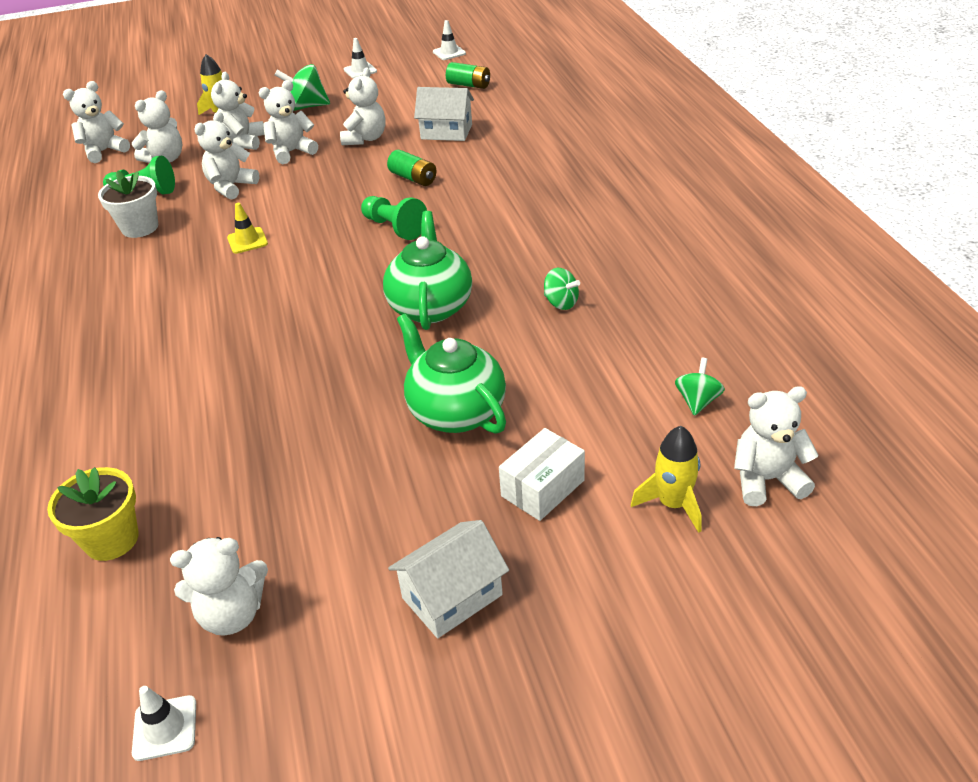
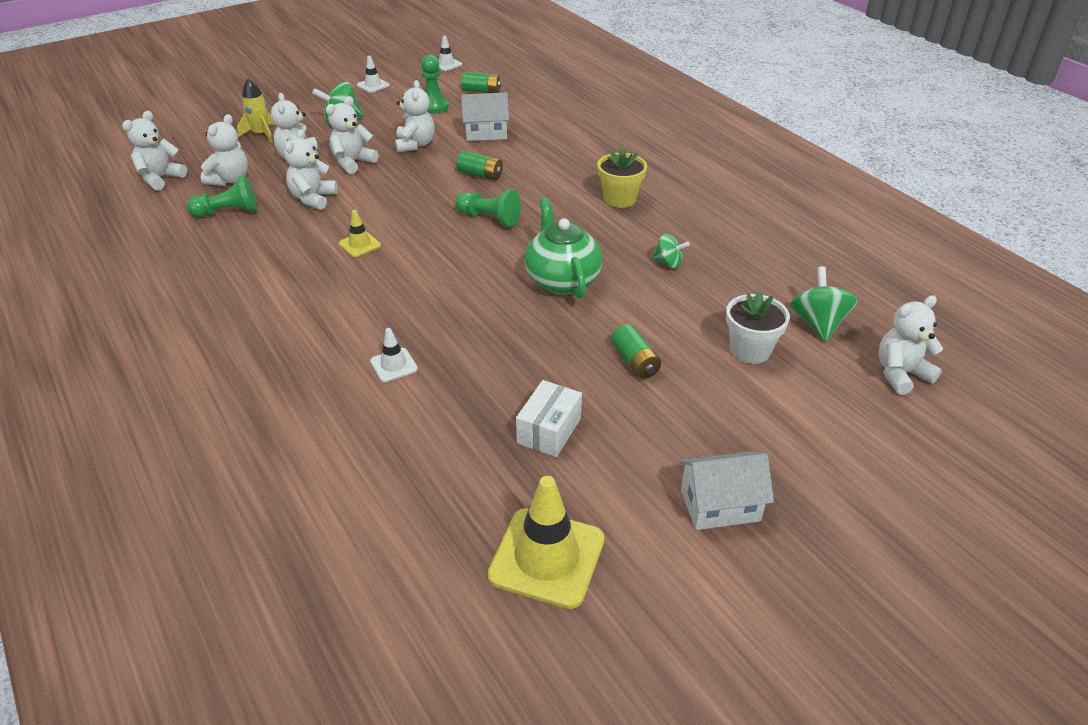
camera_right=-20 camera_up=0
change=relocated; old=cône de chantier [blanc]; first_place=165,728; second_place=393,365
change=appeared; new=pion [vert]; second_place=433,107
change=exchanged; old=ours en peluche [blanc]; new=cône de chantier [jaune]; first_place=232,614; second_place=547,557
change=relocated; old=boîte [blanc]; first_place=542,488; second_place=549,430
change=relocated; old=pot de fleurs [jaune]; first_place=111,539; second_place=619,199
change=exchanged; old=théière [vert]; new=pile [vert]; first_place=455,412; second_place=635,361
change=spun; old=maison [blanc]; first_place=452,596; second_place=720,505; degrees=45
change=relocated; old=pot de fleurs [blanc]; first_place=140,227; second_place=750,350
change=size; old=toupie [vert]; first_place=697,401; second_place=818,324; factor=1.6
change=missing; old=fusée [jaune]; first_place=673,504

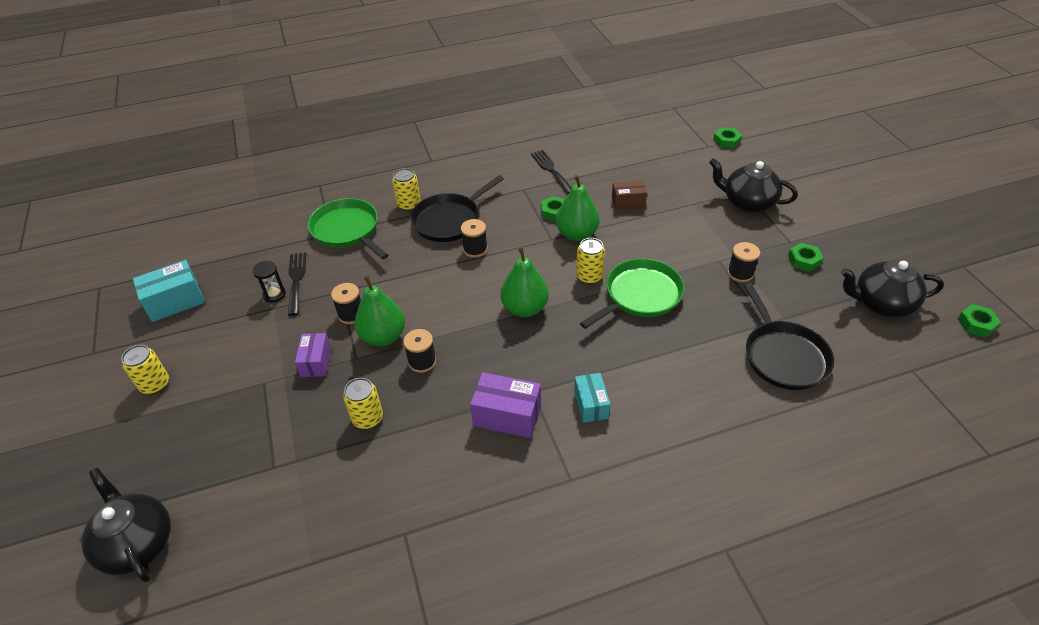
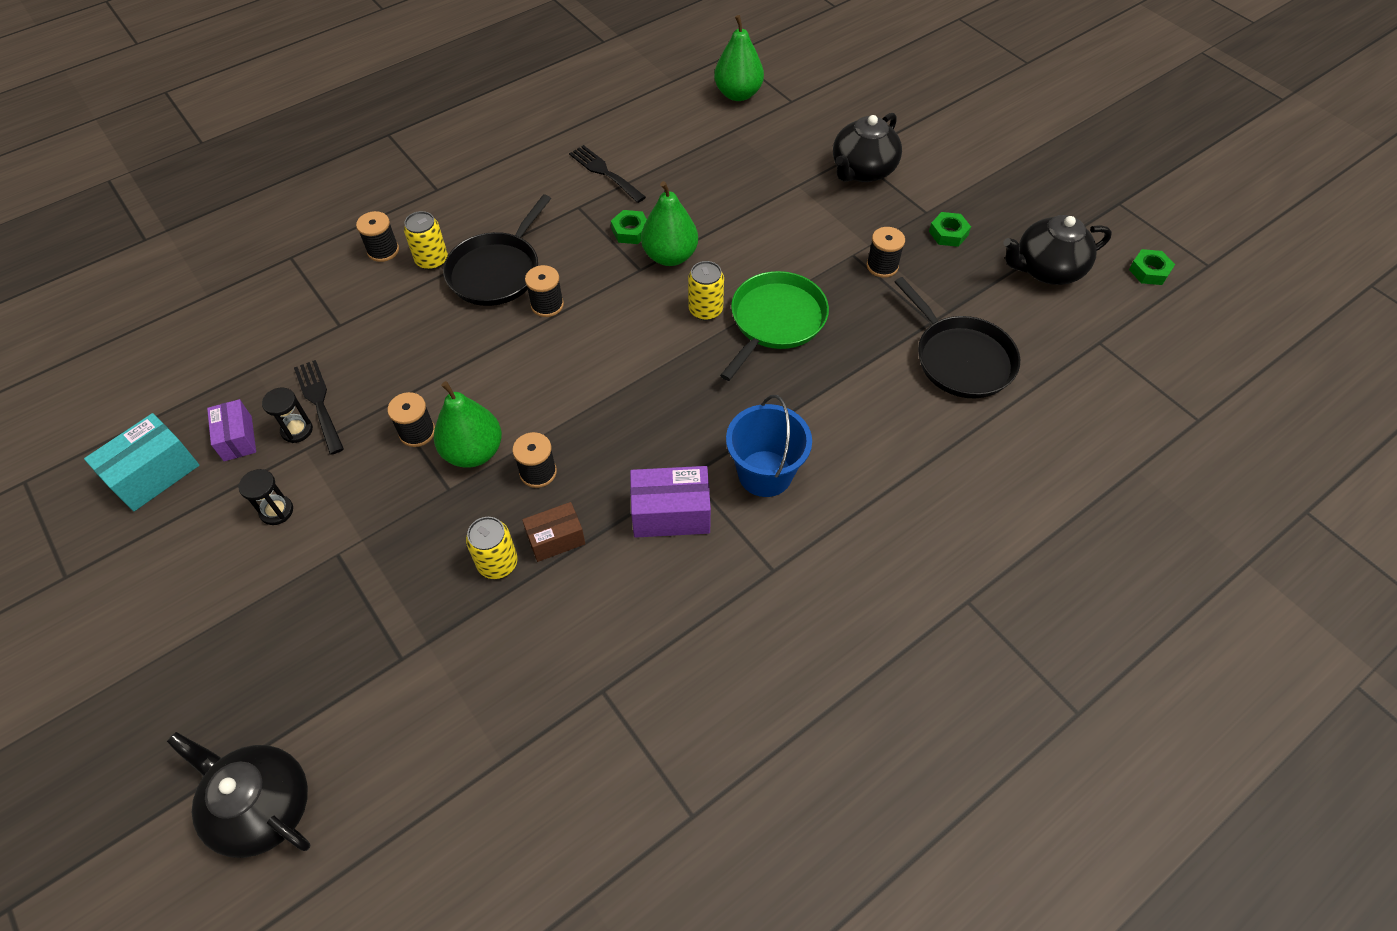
camera_right=-20 camera_up=10
change=relocated; old=boîte [violet]; first_place=316,362; second_place=238,438
change=appeared; new=sablier [noir]; second_place=276,511
change=appeared; new=bobine [noir]; second_place=383,250
change=relocated; old=boîte [marron]; first_place=628,202; second_place=556,539
change=relocated; old=poire [vert]; first_place=525,308; second_place=738,94
change=exchanged; old=boîte [turquoise]; new=seau [bleu]; first_place=591,404; second_place=765,473
change=spun; old=théière [noir]; first_place=747,203; second_place=862,171; degrees=-60
change=missing; old=canette [jaune]; first_place=155,384
change=missing; old=poêle [vert]; first_place=347,230
change=missing; old=écrou [vert]; first_place=726,141

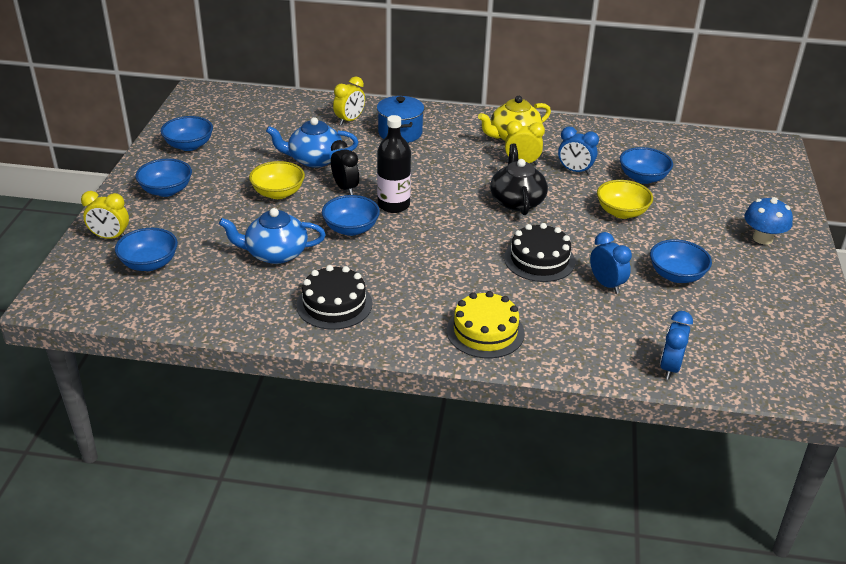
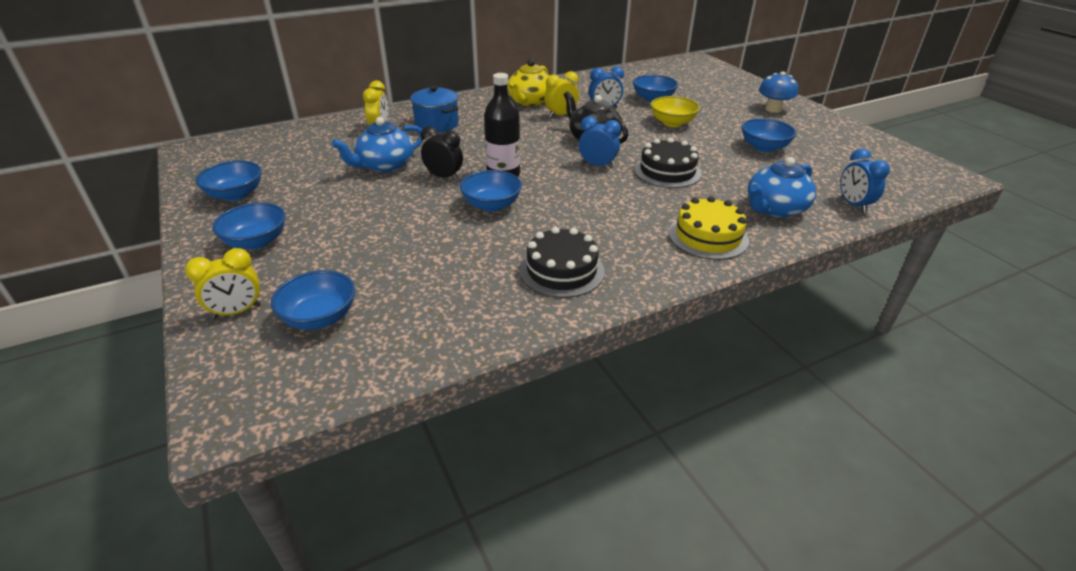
camera_right=-35 camera_up=0
change=relocated; old=réveil [bleu]; first_place=606,284; second_place=597,165
change=relocated; old=théière [bleu]; first_place=275,253; second_place=774,209
change=missing; old=bol [jaune]; first_place=278,193

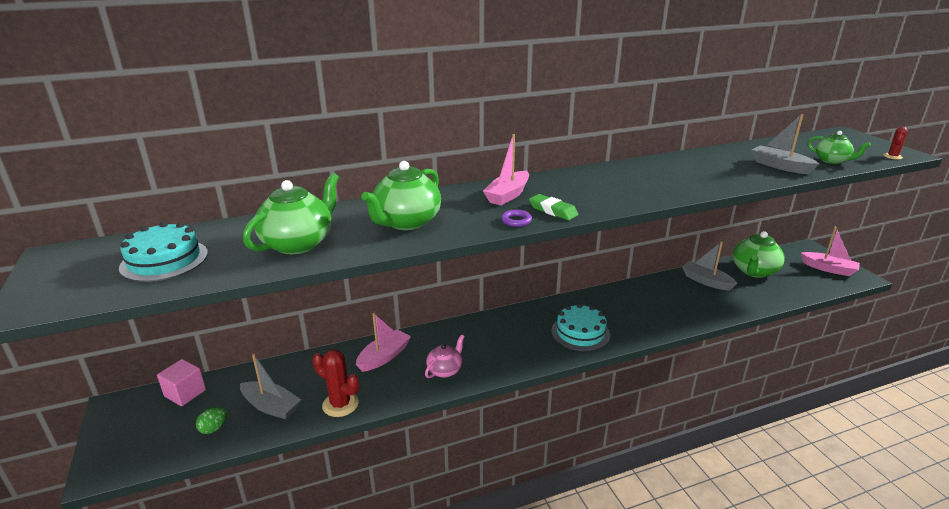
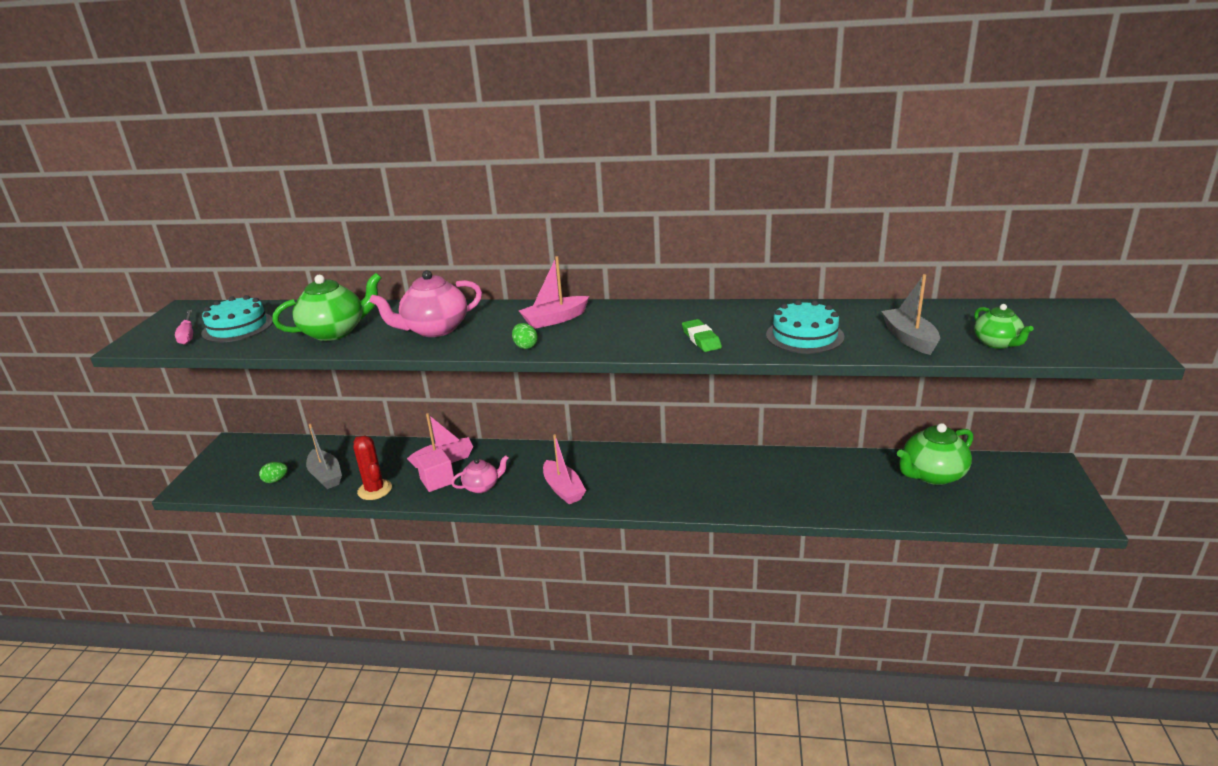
camera_right=30 camera_up=0
change=appeared; new=tournevis [rose]; second_place=187,335
change=colour; old=théière [vert]; new=théière [rose]; first_place=406,222; second_place=434,329
change=relocated; old=cube [rose]; first_place=185,393; second_place=437,481
change=exchanged; old=anneau [violet]; new=œuf [vert]; first_place=516,221; second_place=525,346
change=relocated; old=bateau [rose]; first_place=829,269; second_place=563,489
change=relocated; old=gomme [vert]; first_place=553,210; second_place=701,339
change=relocated; old=gâteau [turquoise]; first_place=580,332; second_place=804,336
change=missing; old=bateau [gris]; first_place=706,281
change=missing; old=cactus [rouge]; first_place=892,156

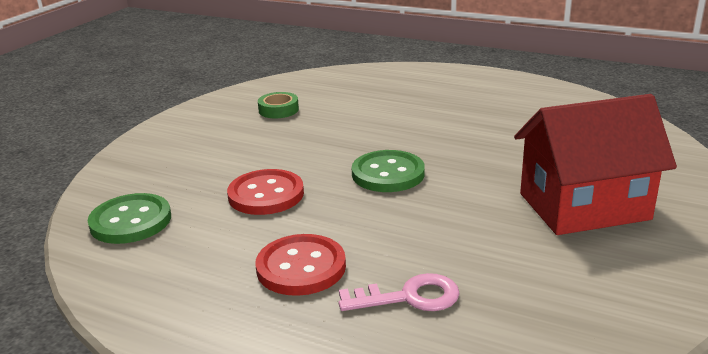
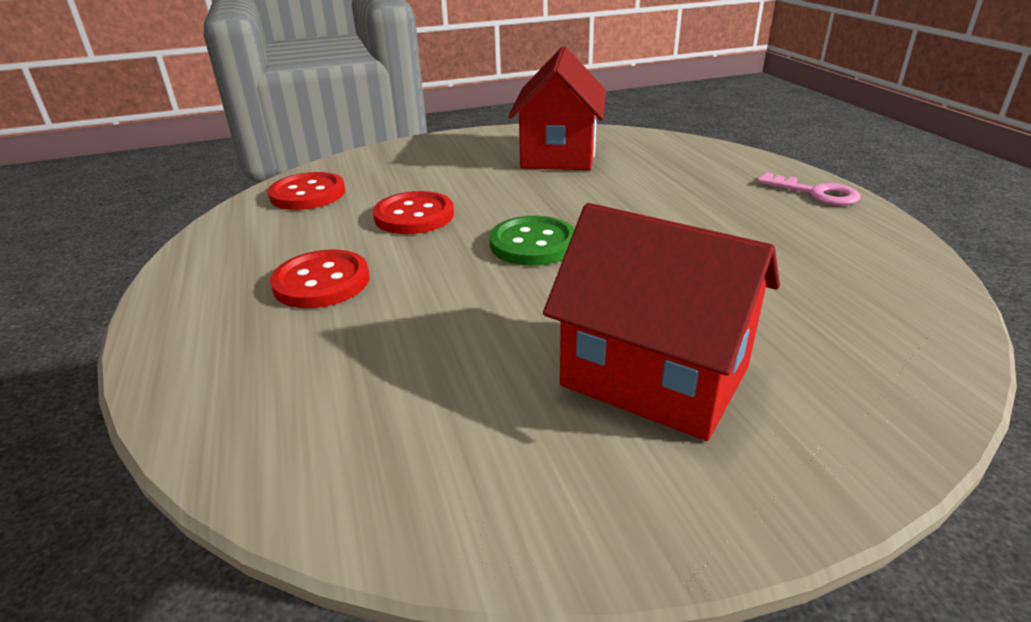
camera_right=45 camera_up=5
change=colour; old=bouton [vert]; new=bouton [rouge]; first_place=131,221; second_place=308,194
change=exchanged; old=ruban adhésif [vert]; new=maison [rouge]; first_place=278,110; second_place=559,154
change=relocated; old=clé [rose]; first_place=409,297; second_place=815,193

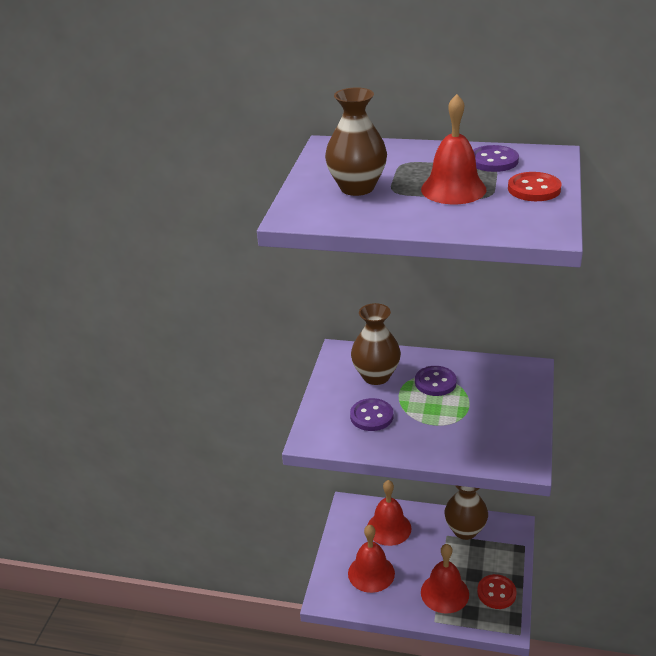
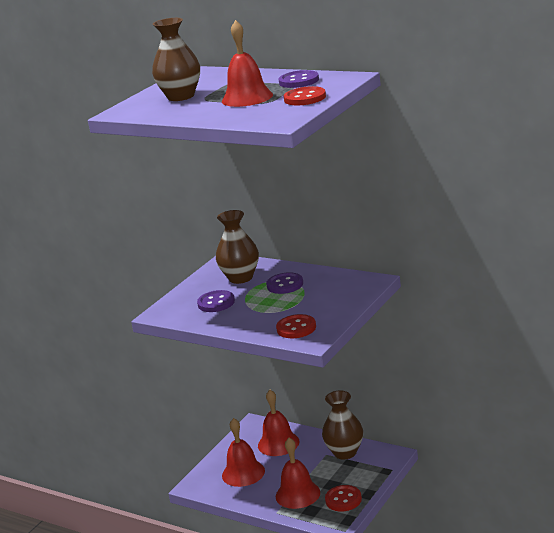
camera_right=20 camera_up=-10
change=appeared; new=bouton [rouge]; second_place=296,328

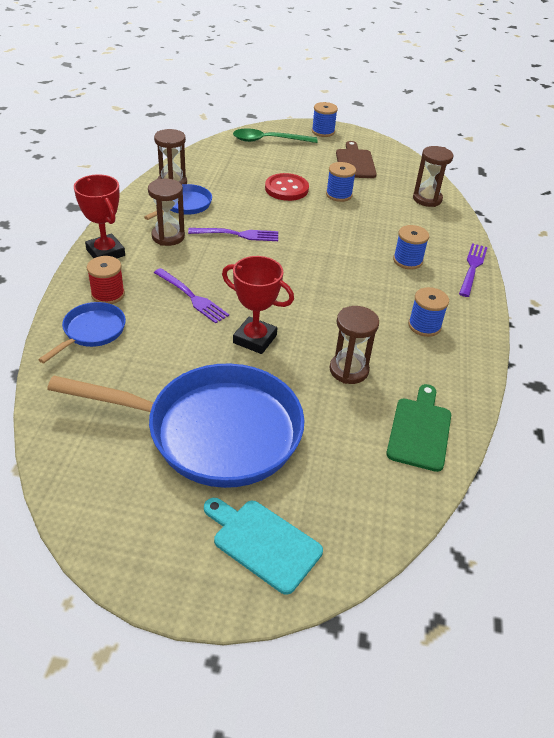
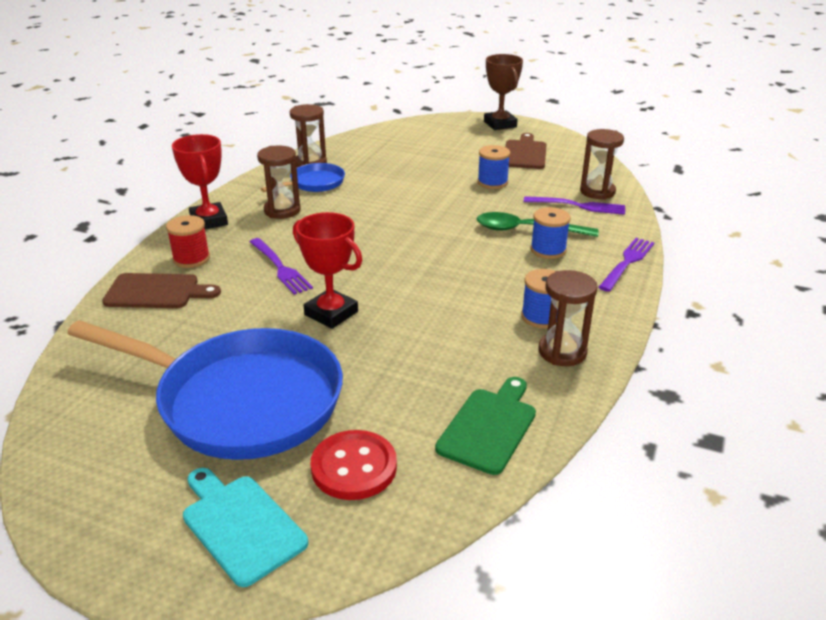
camera_right=15 camera_up=-10
change=exchanged; old=poêle [bleu]; new=planche à découper [marron]; first_place=92,332; second_place=156,291
change=relocated; old=bouton [rouge]; first_place=286,189; second_place=354,467
change=relocated; old=cuillère [vert]; first_place=268,140; second_place=527,230
change=exchanged; old=bobine [bleu]; new=trophée [marron]; first_place=323,132; second_place=500,124
change=relocated; old=fourchette [violet]; first_place=237,234; second_place=578,206
change=relocated; old=sablier [marron]; first_place=349,370; second_place=562,352

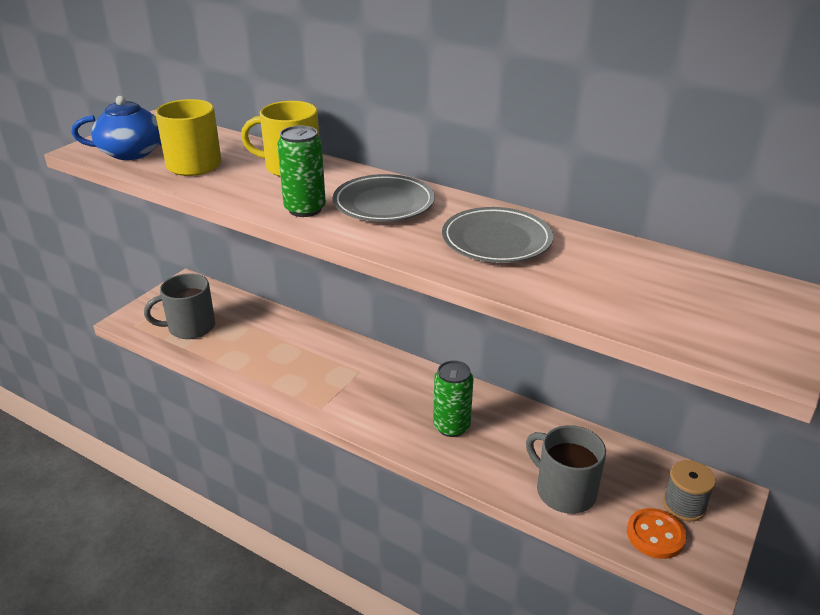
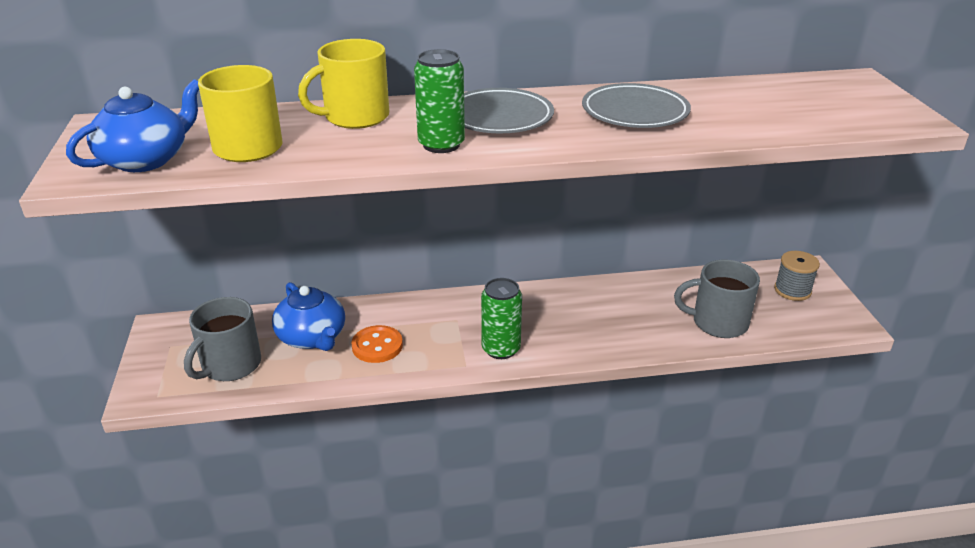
camera_right=-40 camera_up=0
change=appeared; new=théière [bleu]; second_place=312,337
change=relocated; old=bouton [orange]; first_place=655,535; second_place=377,346
change=relocated; old=canette [vert]; first_place=451,426; second_place=501,349

